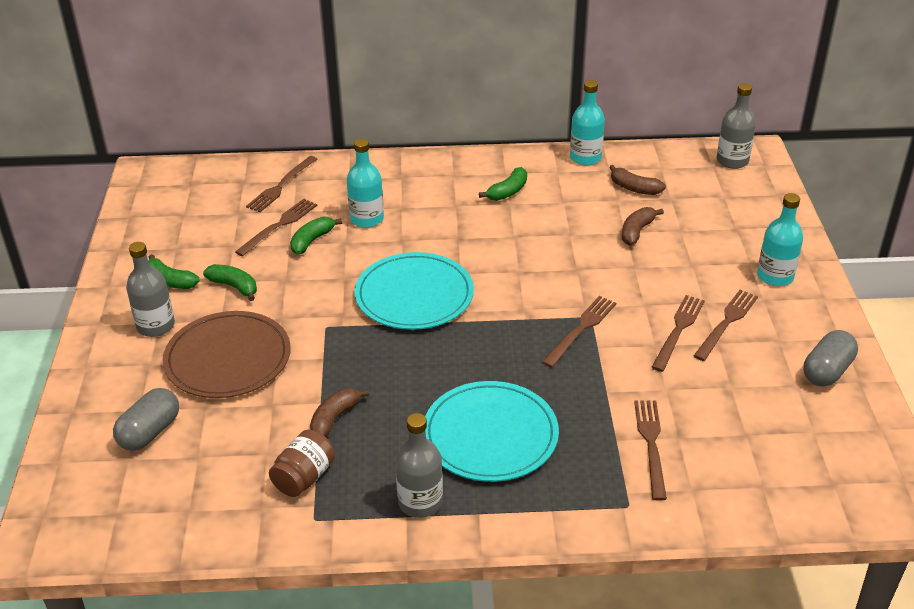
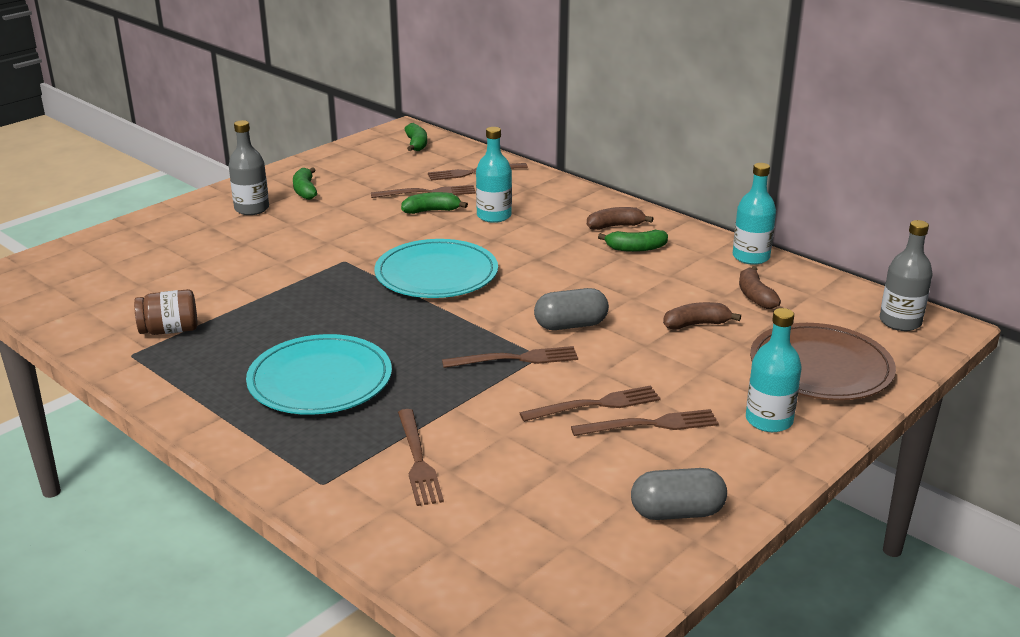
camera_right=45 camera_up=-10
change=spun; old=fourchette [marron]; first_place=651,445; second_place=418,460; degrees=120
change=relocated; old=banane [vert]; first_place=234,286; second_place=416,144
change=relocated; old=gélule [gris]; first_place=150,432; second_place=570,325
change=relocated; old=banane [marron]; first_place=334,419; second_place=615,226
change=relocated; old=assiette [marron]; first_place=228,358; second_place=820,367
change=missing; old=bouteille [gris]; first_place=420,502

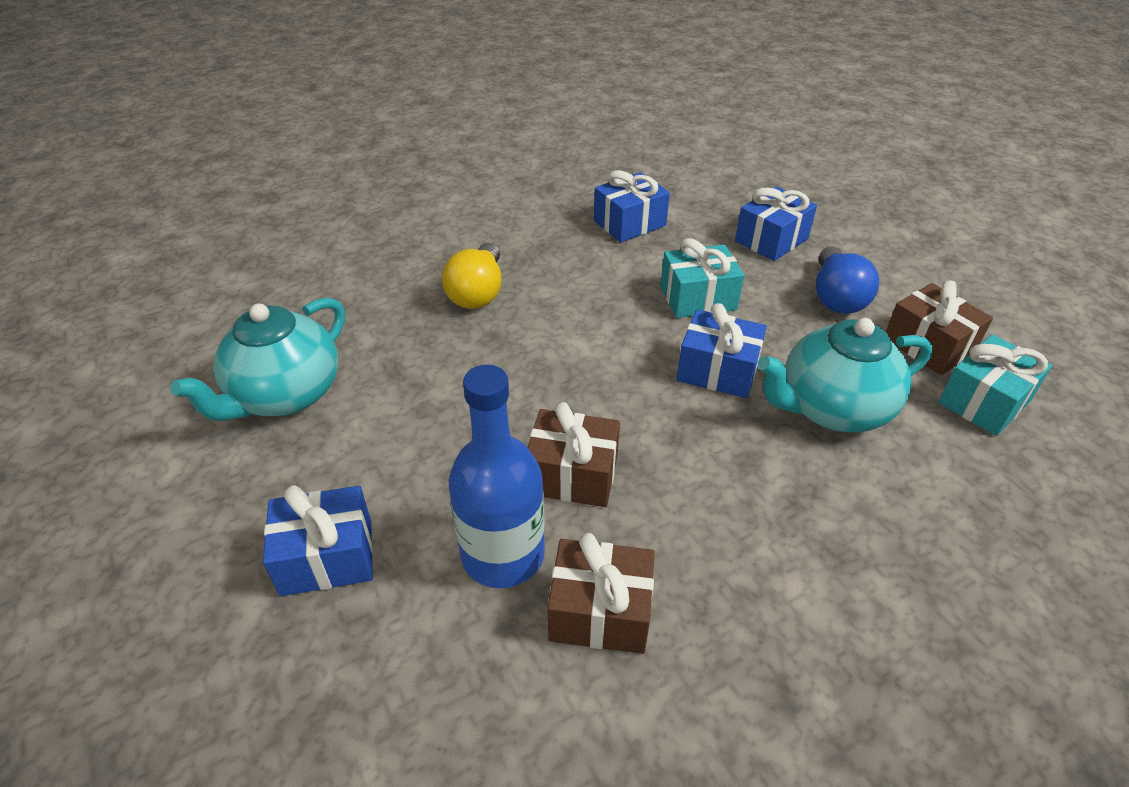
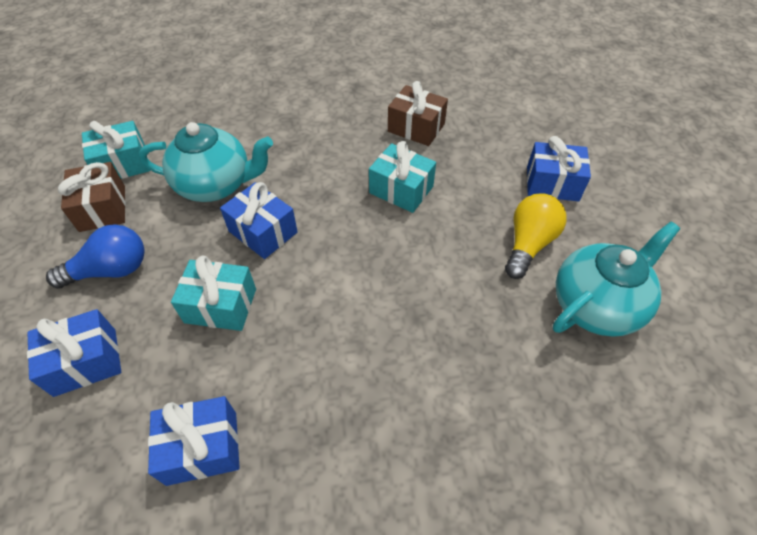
camera_right=-160 camera_up=10
change=spun; old=ampoule [bleu]; first_place=836,297; second_place=111,270; degrees=45
change=colour; old=cadeau [marron]; new=cadeau [turquoise]; first_place=572,475; second_place=401,190
change=relocated; old=ampoule [jaune]; first_place=478,292; second_place=528,244
change=missing; old=bouteille [bleu]; first_place=503,555

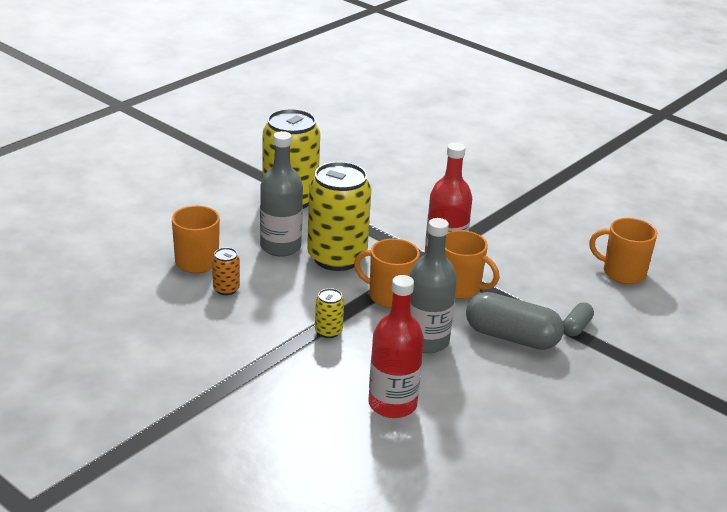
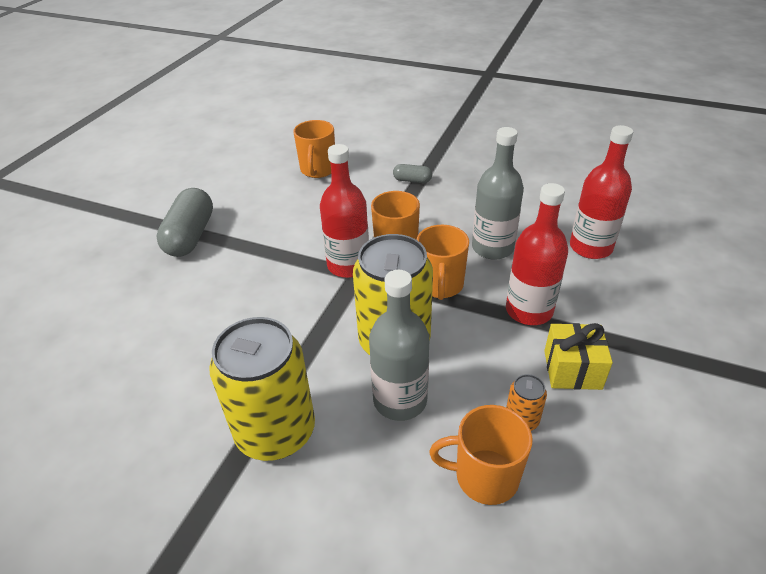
camera_right=-105 camera_up=10
change=relocated; old=gélule [gris]; first_place=511,337; second_place=190,236
change=exchanged; old=canette [jaune]; new=bouteille [rouge]; first_place=328,331; second_place=529,310
change=appeared; new=cadeau [jaune]; second_place=572,369

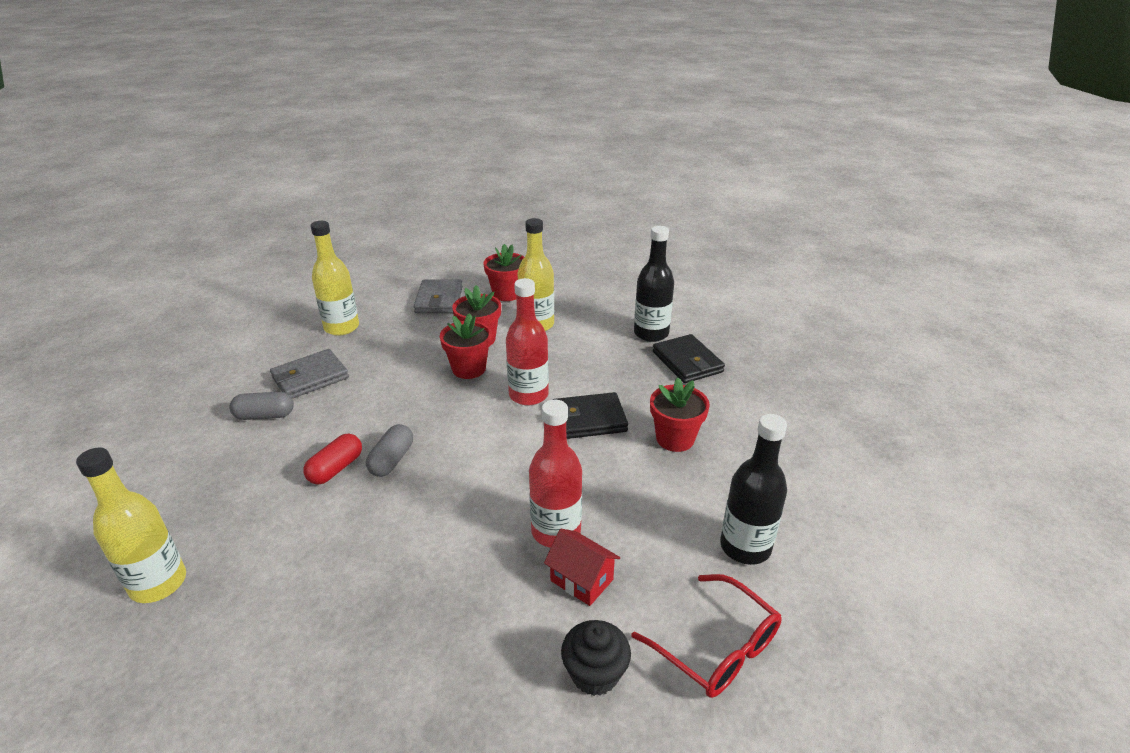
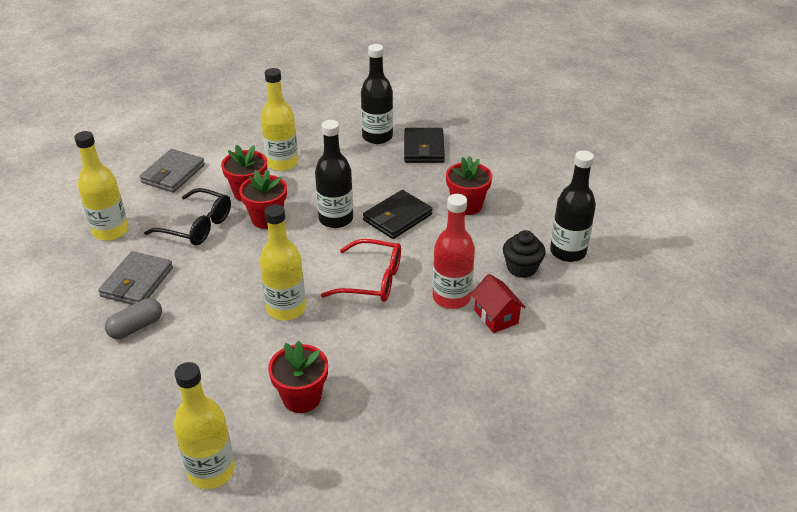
camera_right=-35 camera_up=5
change=spun; old=portefeuille [gris]; first_place=439,300; second_place=173,174; degrees=60
change=appeared; new=lunettes [noir]; second_place=197,226
change=exchanged; old=gélule [gris]; new=bouteille [jaune]; first_place=392,460; second_place=286,309
change=relocated; old=pot de fleurs [rouge]; first_place=507,294; second_place=301,398
change=colour; old=bouteille [rouge]; new=bouteille [noir]; first_place=528,395; second_place=336,219
change=relocated; old=lunettes [rouge]; first_place=716,647; second_place=372,280
change=spun; old=portefeuille [noir]; first_place=687,362; second_place=423,148; degrees=60
change=spun; old=maison [rouge]; first_place=581,580; second_place=496,316; degrees=60
change=relocated; old=muffin [noir]; first_place=595,673; second_place=521,268
change=missing; old=gélule [rouge]; first_place=336,469

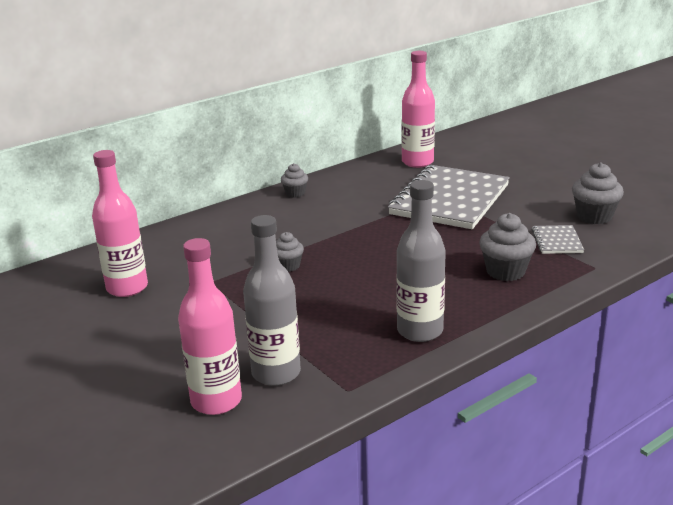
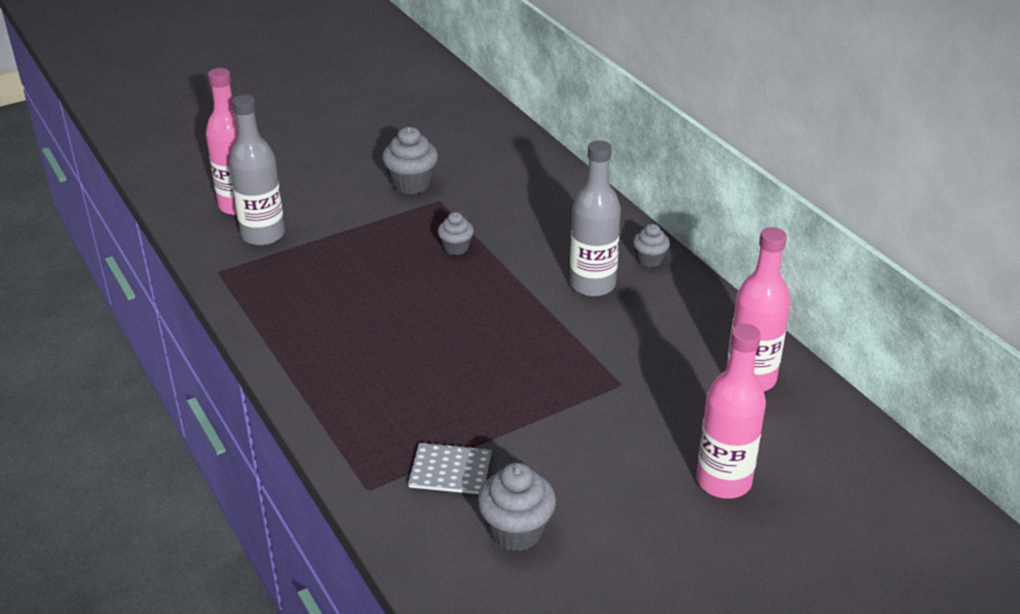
camera_right=95 camera_up=10
change=relocated; old=muffin [gris]; first_place=505,271; second_place=411,184
change=relocated; old=bouteille [gris]; first_place=420,331; second_place=592,285
change=relocated; old=bouteille [rose]; first_place=127,288; second_place=723,481
change=missing; old=carnet [gris]; first_place=450,200

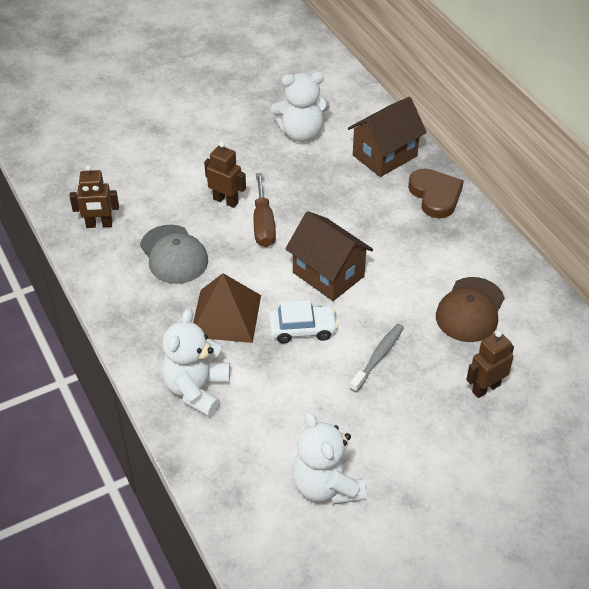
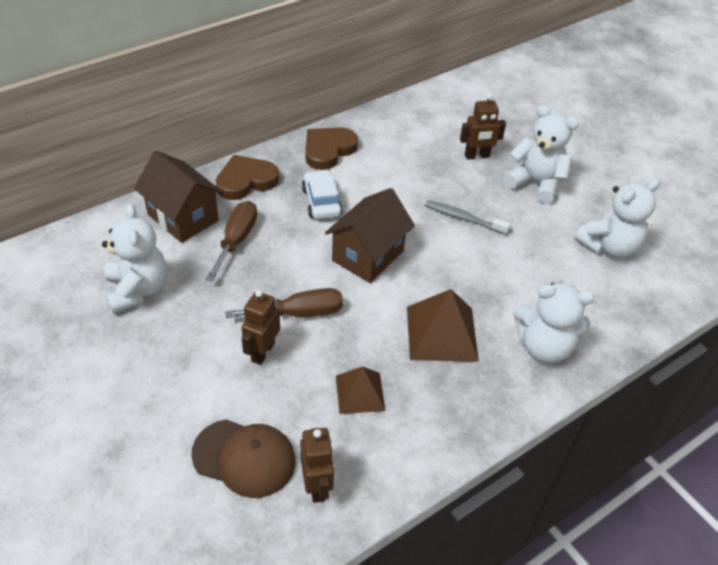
camera_right=-100 camera_up=0
change=relocated; old=casquette [marron]; first_place=470,310; second_place=244,458
change=appeared; new=tournevis [marron]; second_place=236,240
change=relocated; old=voiture [blanc]; first_place=302,329; second_place=321,202
change=appeared; new=cœur [marron]; second_place=328,150
change=exchanged; old=casquette [gris]; new=pyramide [marron]; first_place=174,255; second_place=360,393
change=spun; old=robot [marron]; first_place=485,388; second_place=477,156; degrees=-60
change=appeared; new=ours en peluche [blanc]; second_place=535,183

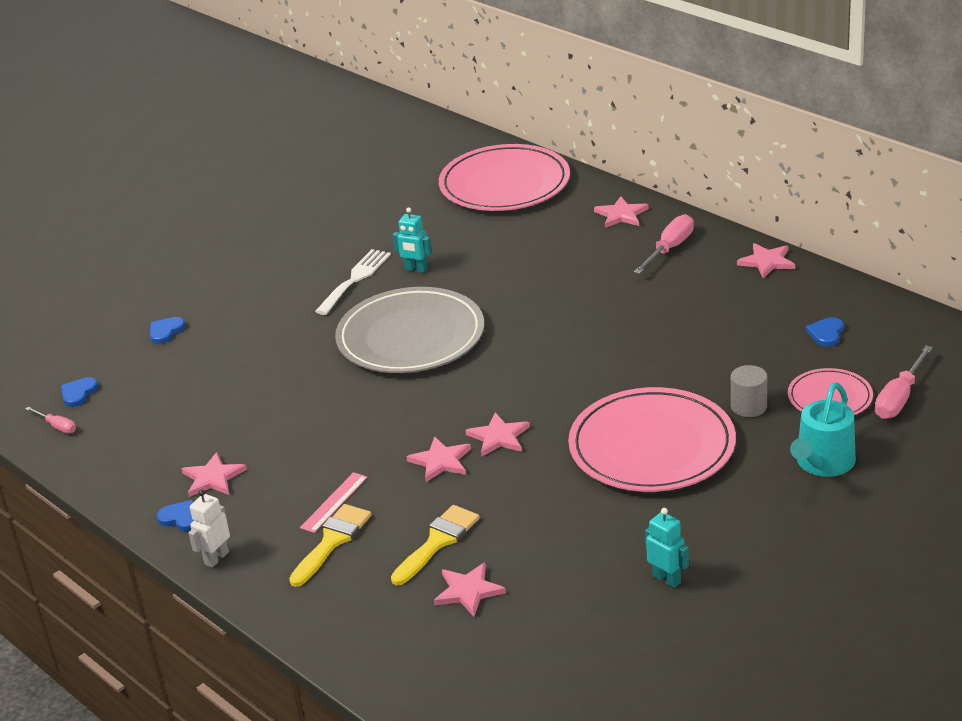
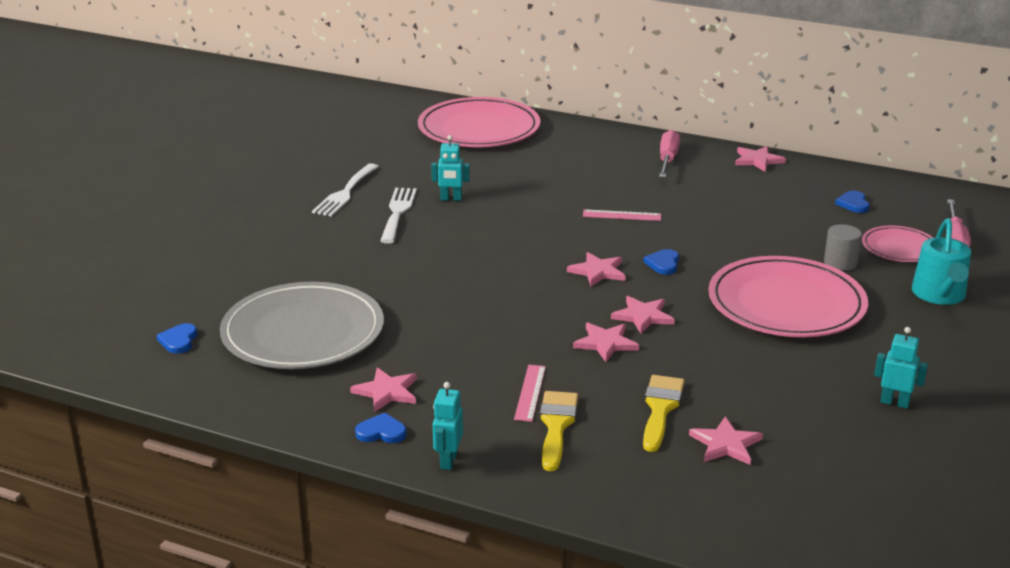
camera_right=-25 camera_up=-5
change=relocated; old=assiette [gris]; first_place=410,336; second_place=303,332
change=appeared; new=fourchette [blanc]; second_place=345,193
change=colour; old=robot [blanc]; new=robot [turquoise]; first_place=216,558; second_place=448,461
change=relocated; old=étoile [rose]; first_place=621,215; second_place=598,271
change=appeared; new=règle [rose]; second_place=622,215
change=relocated; old=cœur [bleu]; first_place=166,331; second_place=663,264
change=missing; old=tournevis [rose]; first_place=57,426

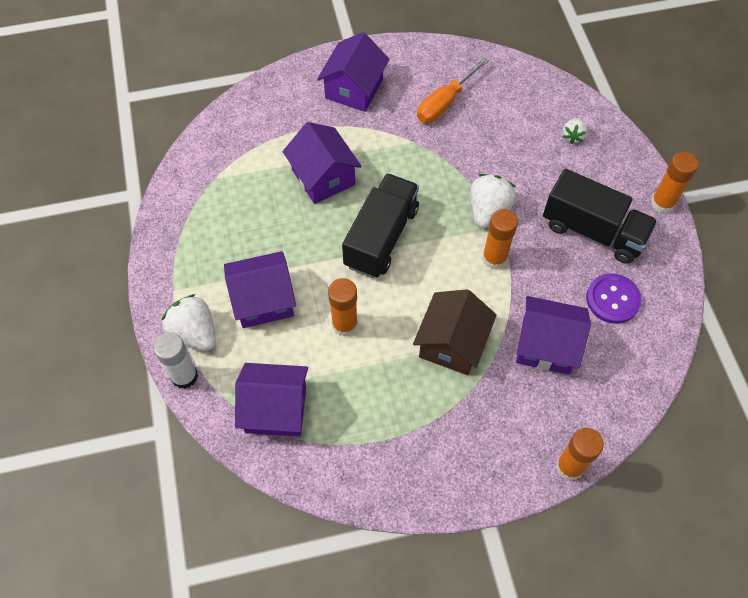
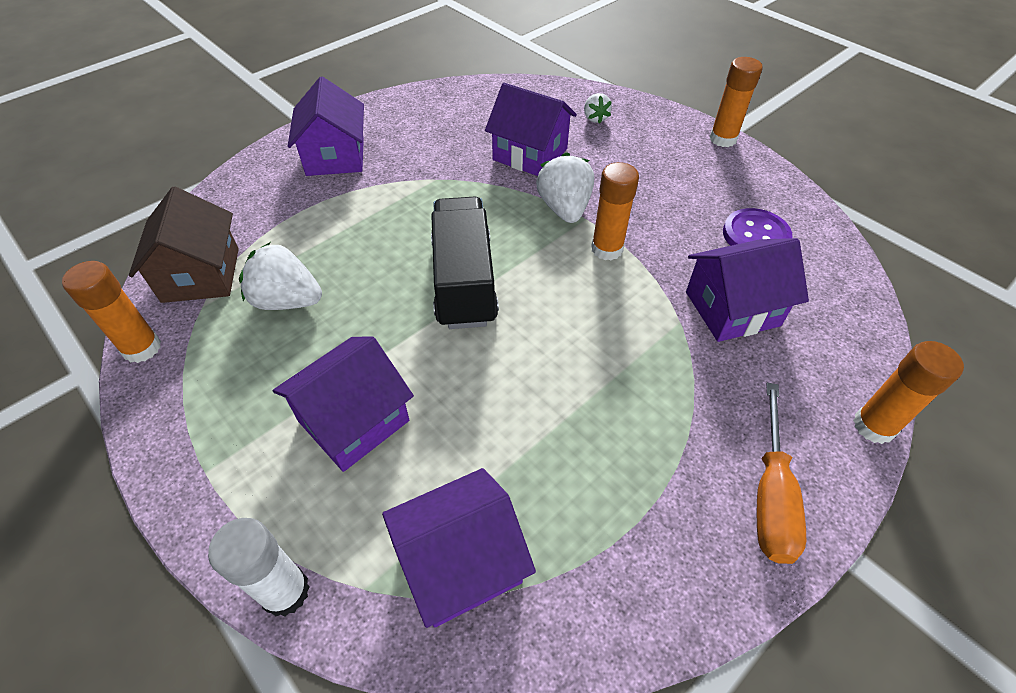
camera_right=-30 camera_up=-10
change=relocated; old=bâton de colle [orange]; first_place=344,324; second_place=142,348
change=relocated; old=maison [marron]; first_place=452,343; second_place=201,275
change=relocated; old=fraise [blanc]; first_place=194,333; second_place=287,301
change=relocated; old=maison [violet]; first_place=323,177; second_place=530,154
change=relocated; old=tournevis [orange]; first_place=445,103; second_place=771,496
change=missing; old=camion [noir]; first_place=593,231

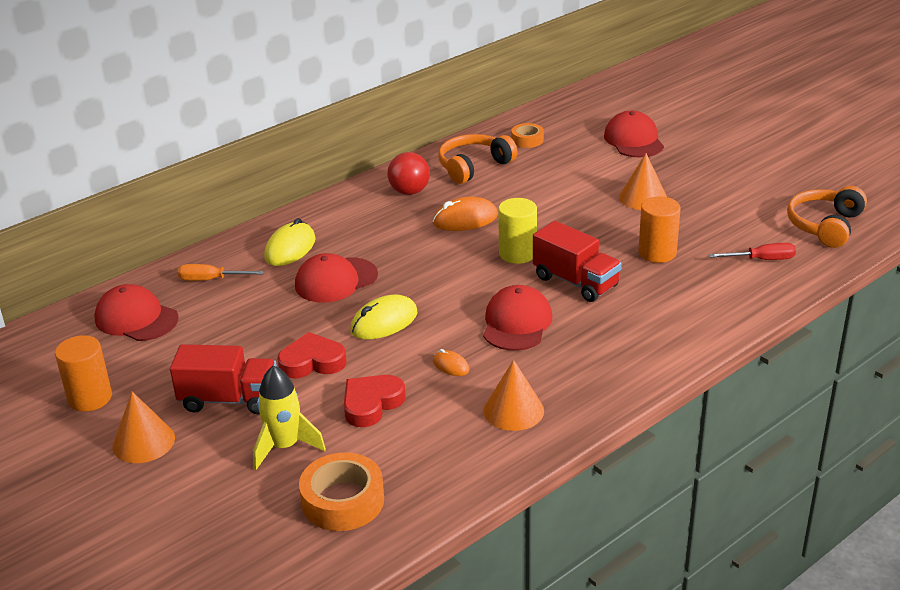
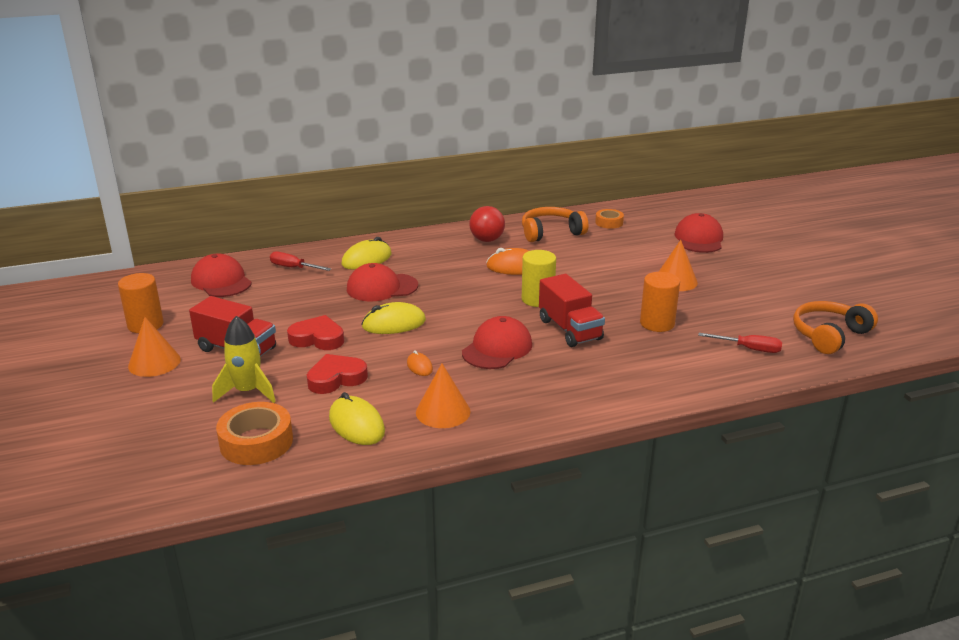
camera_right=20 camera_up=-5
change=colour; old=tournevis [orange]; new=tournevis [rouge]; first_place=211,280; second_place=293,268
change=appeared; new=souris [jaune]; second_place=356,425

